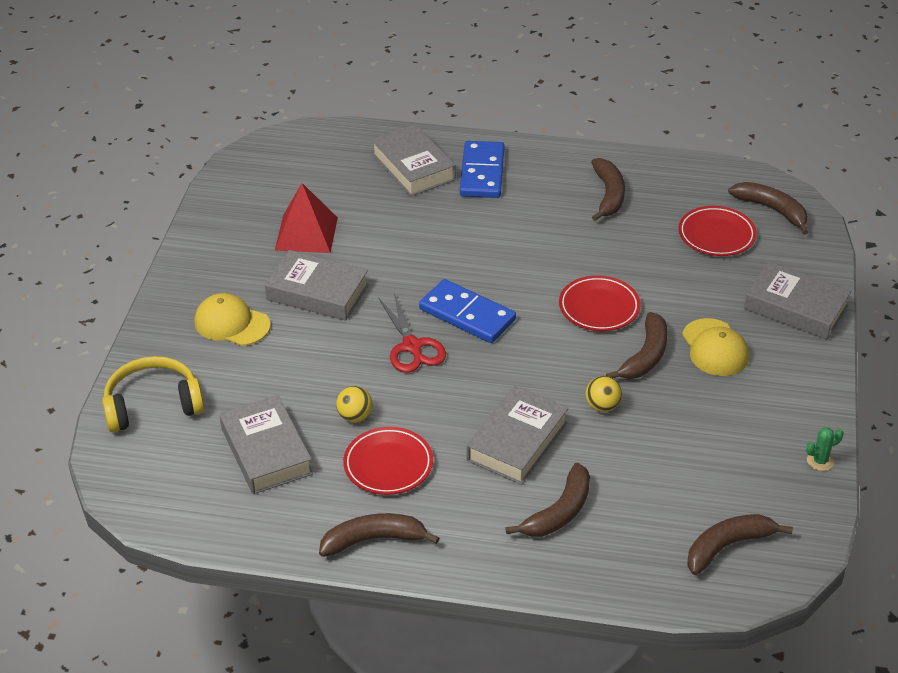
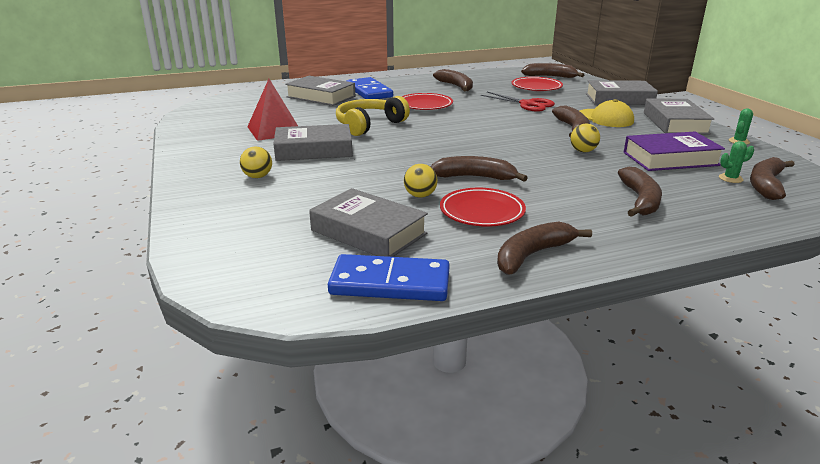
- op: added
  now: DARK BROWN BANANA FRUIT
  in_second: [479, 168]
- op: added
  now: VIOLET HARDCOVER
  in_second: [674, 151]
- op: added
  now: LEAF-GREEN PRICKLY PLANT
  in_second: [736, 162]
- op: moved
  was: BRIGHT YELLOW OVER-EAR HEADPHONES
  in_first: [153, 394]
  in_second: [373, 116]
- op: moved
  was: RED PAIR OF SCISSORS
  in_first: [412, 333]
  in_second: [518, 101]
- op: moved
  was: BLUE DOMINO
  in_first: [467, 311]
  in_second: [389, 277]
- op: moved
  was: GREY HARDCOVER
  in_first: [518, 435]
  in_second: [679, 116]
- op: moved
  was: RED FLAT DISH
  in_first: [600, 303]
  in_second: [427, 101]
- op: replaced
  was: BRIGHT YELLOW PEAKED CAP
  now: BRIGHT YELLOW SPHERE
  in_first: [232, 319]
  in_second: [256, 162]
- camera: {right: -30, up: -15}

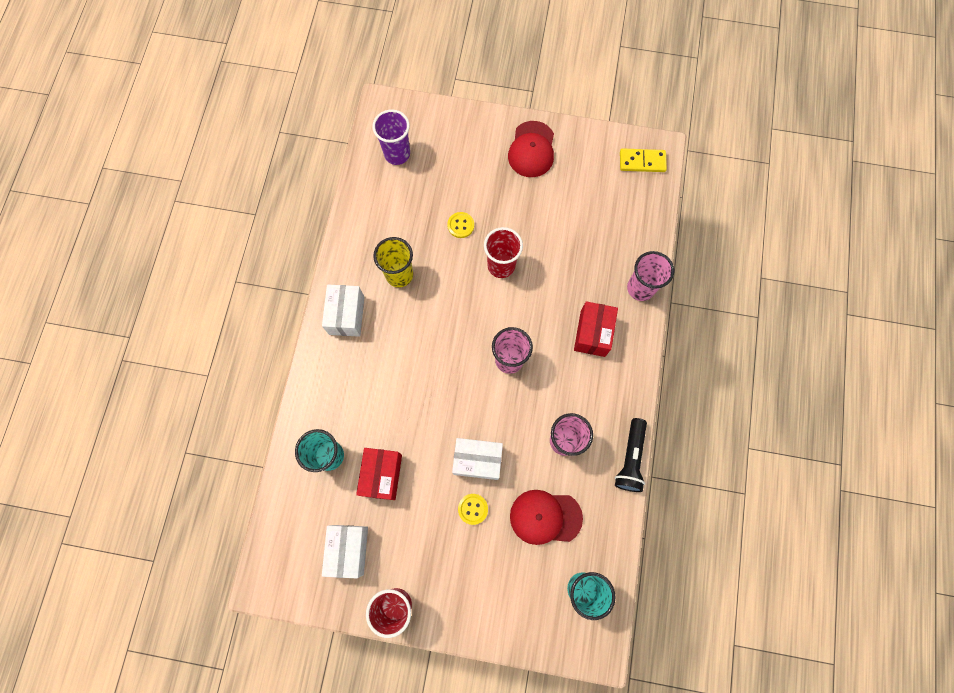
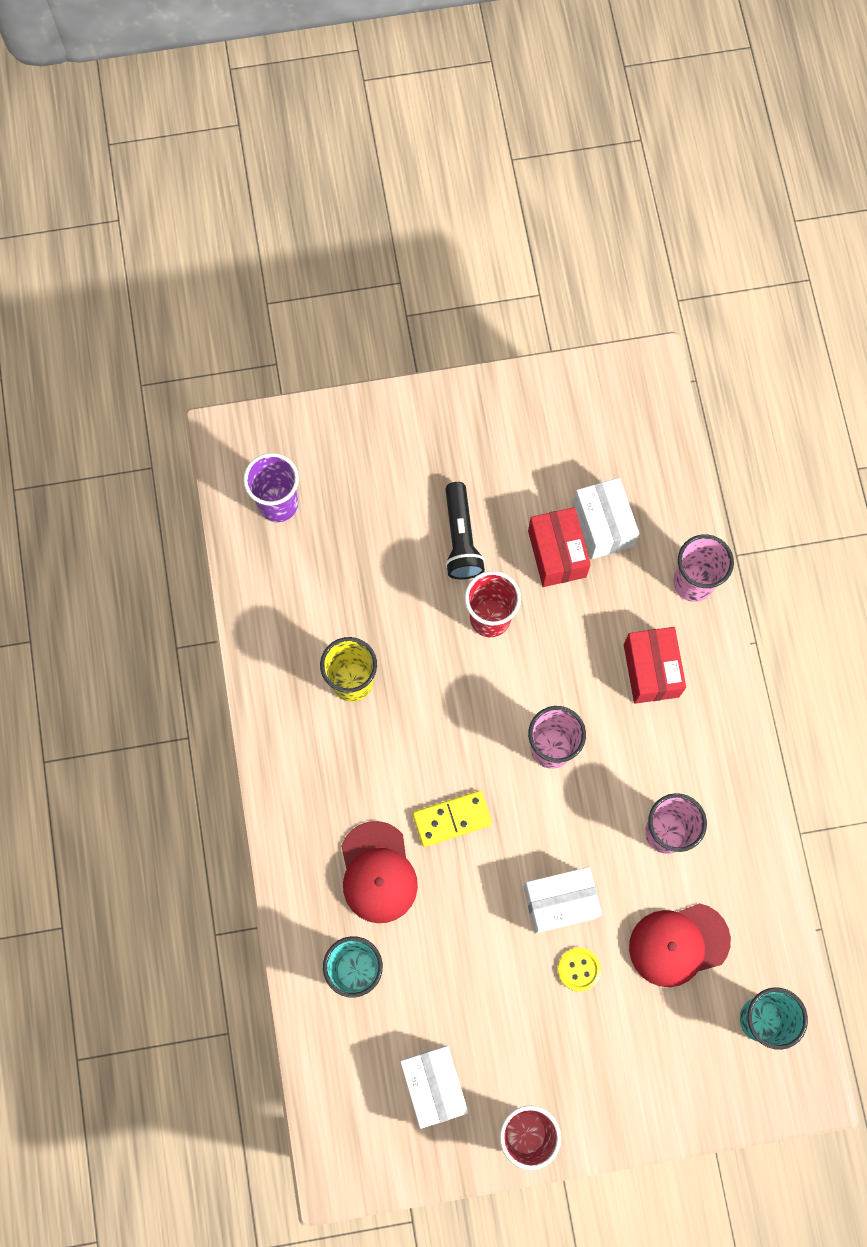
- op: removed
  was: BRIGHT YELLOW SEWING BUTTON
  in_first: [460, 225]
- op: moved
  was: PURE WHITE PARCEL
  in_first: [343, 311]
  in_second: [606, 518]
- op: moved
  was: RED PARCEL
  in_first: [379, 474]
  in_second: [559, 547]
- op: moved
  was: RED PEAKED CAP
  in_first: [531, 149]
  in_second: [379, 872]
- op: moved
  was: EBONY TORCH
  in_first: [631, 455]
  in_second: [465, 530]
- op: moved
  was: BRIGHT YELLOW DOMINO
  in_first: [643, 160]
  in_second: [452, 819]
- camera: {right: -20, up: 0}

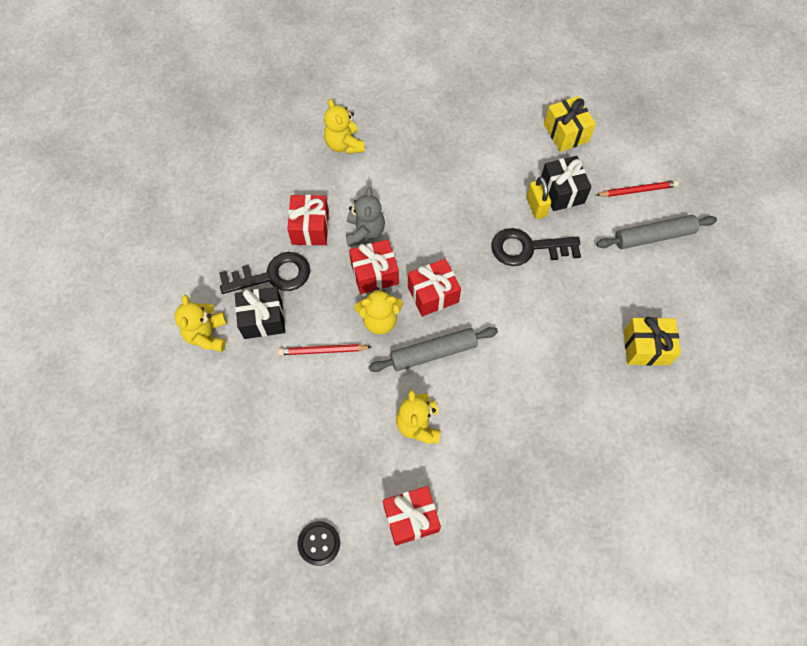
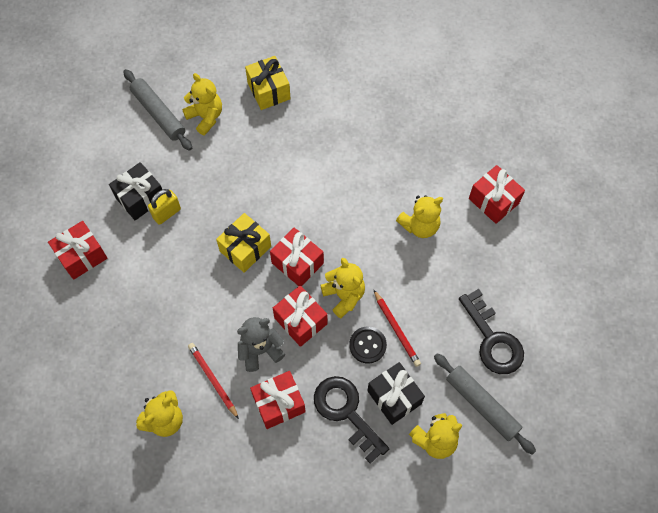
- op: added
  now: RED WRAPPED GIFT
  in_second: [78, 250]
- op: added
  now: BRIGHT YELLOW TEDDY
  in_second: [202, 104]
- op: moved
  was: EBONY SEWING BUTTON
  in_first: [318, 543]
  in_second: [368, 345]
- op: moved
  was: GREY PASTRY ROLLER
  in_first: [433, 349]
  in_second: [485, 404]
- op: moved
  was: EBONY DOOR KEY
  in_first: [536, 247]
  in_second: [491, 331]
- op: moved
  was: BRIGHT YELLOW WRAPPED GIFT
  in_first: [570, 124]
  in_second: [243, 243]
- op: moved
  was: RED LEAD PENCIL
  in_first: [637, 189]
  in_second: [213, 381]
- camera: {right: -115, up: 0}

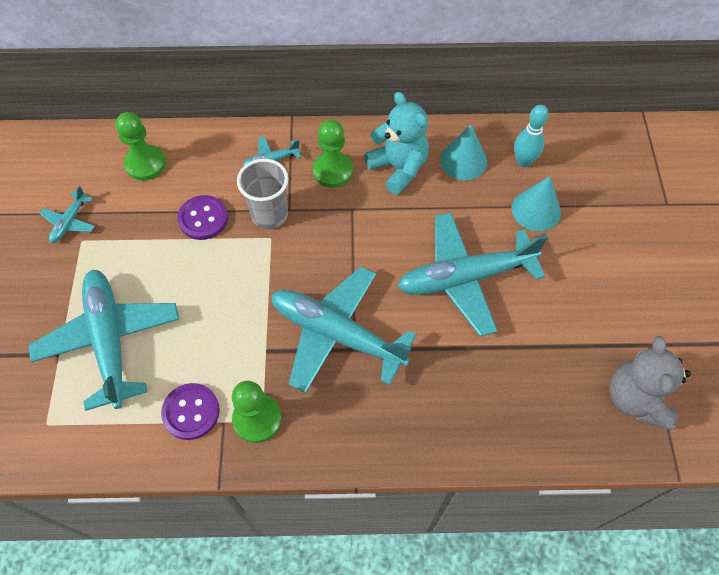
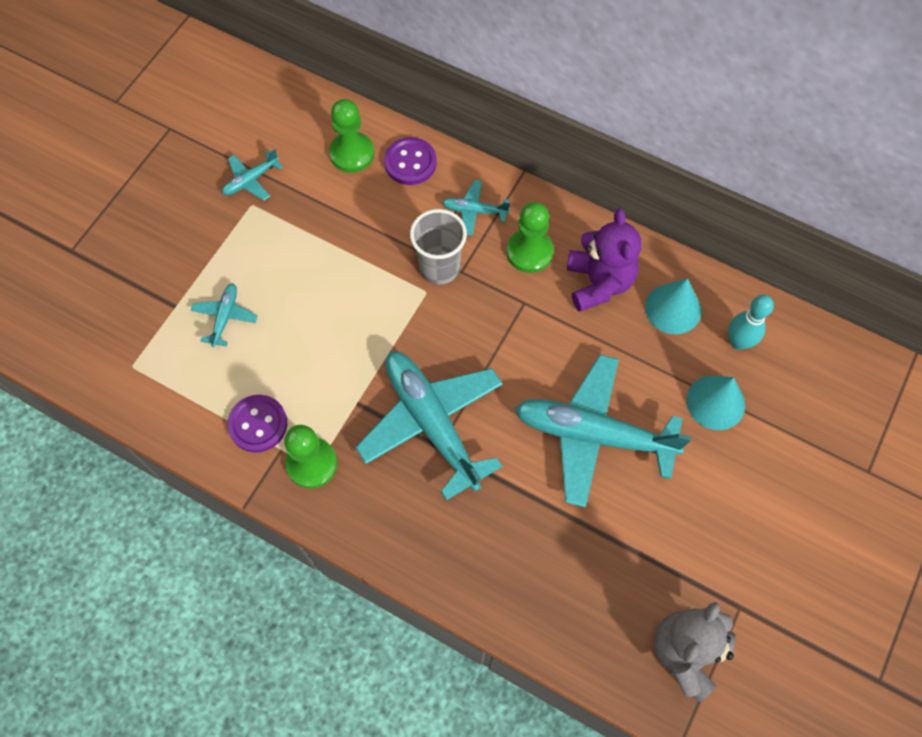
- op: moved
  was: VIOLET SEWING BUTTON
  in_first: [202, 217]
  in_second: [410, 161]
- op: recoloured
  was: AQUA TEDDY
  now: VIOLET TEDDY
  in_first: [396, 143]
  in_second: [604, 260]
- op: resized
  was: AQUA TOY PLANE
  in_first: [104, 340]
  in_second: [224, 315]
  ratio: 0.44
- camera: {right: 30, up: 5}

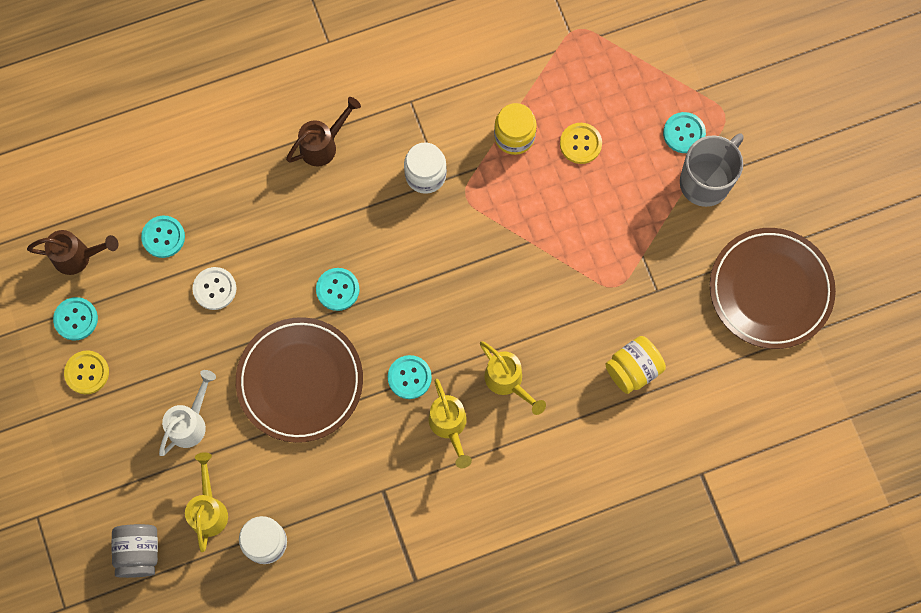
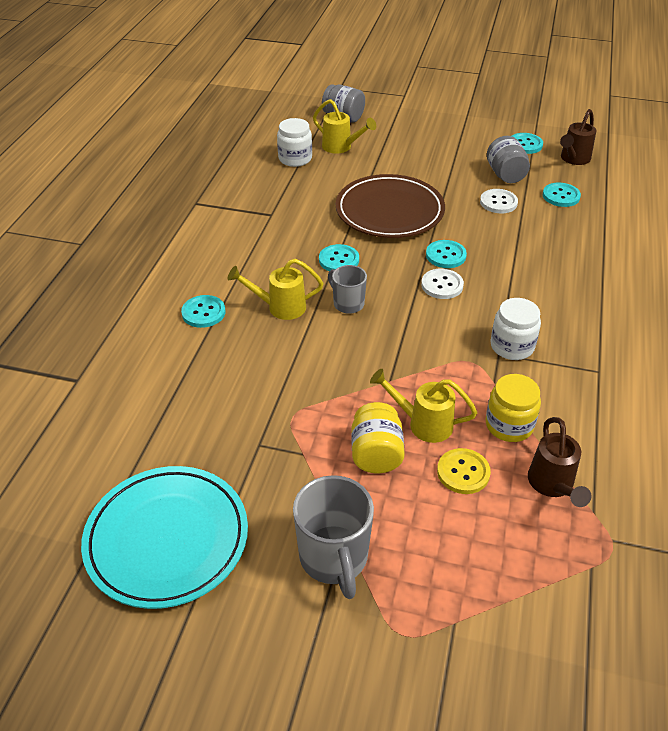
- op: removed
  was: BRIGHT YELLOW SEWING BUTTON
  in_first: [86, 372]
- op: removed
  was: PURE WHITE WATERING CAN
  in_first: [187, 413]
- op: added
  now: GREY MUG
  in_second: [347, 289]
- op: added
  now: PURE WHITE SEWING BUTTON
  in_second: [442, 284]
- op: added
  now: GREY JAR
  in_second: [508, 159]
- op: moved
  was: DARK BROWN WATERING CAN
  in_first: [323, 132]
  in_second: [560, 462]
- op: moved
  was: BRIGHT YELLOW WATERING CAN
  in_first: [450, 423]
  in_second: [424, 406]
- op: moved
  was: BRIGHT YELLOW JAR
  in_first: [635, 365]
  in_second: [378, 437]
- op: moved
  was: AQUA SEWING BUTTON
  in_first: [684, 132]
  in_second: [203, 311]
- op: recoloured
  was: DARK BROWN FLAT DISH
  now: AQUA FLAT DISH
  in_first: [773, 288]
  in_second: [164, 537]
- camera: {right: 125, up: -30}

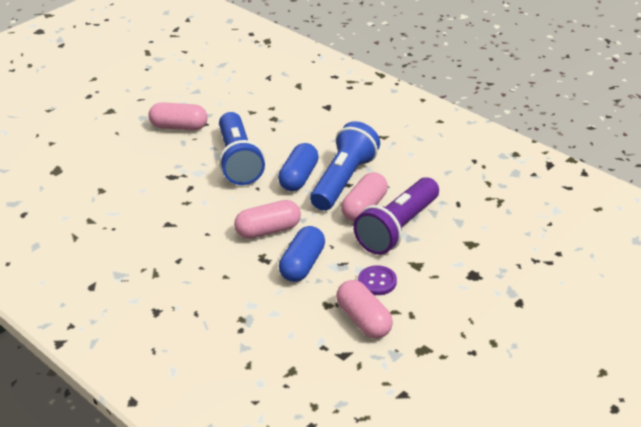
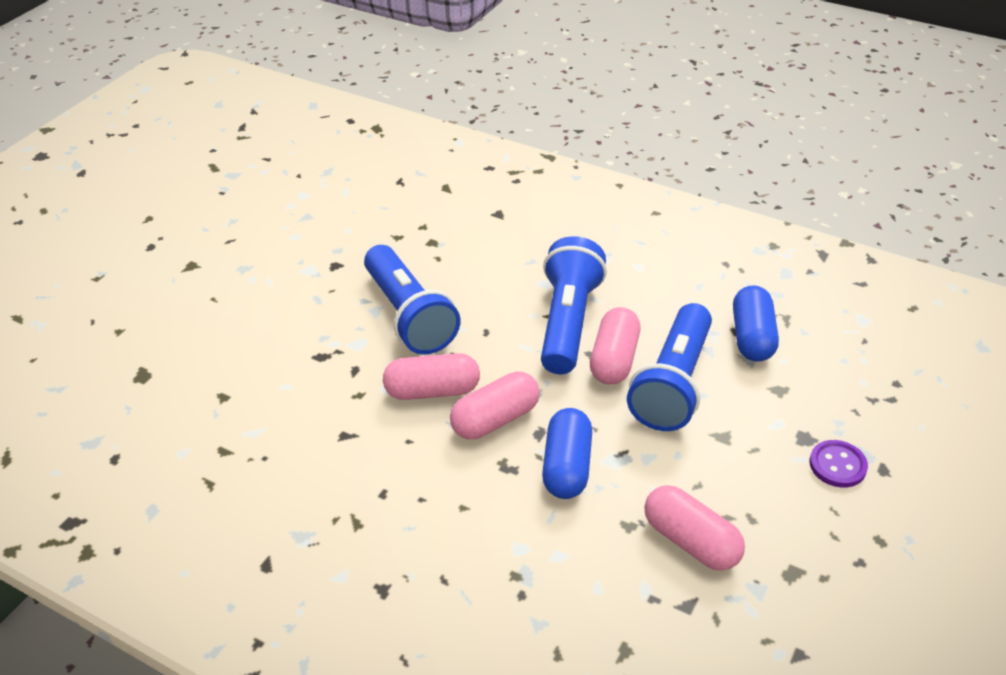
- op: moved
  was: PINK PILL SHAPE
  in_first: [178, 116]
  in_second: [431, 376]
- op: moved
  was: BLUE PILL SHAPE
  in_first: [298, 167]
  in_second: [756, 323]
- op: moved
  was: VIOLET SEWING BUTTON
  in_first: [377, 280]
  in_second: [839, 464]
- op: recoloured
  was: VIOLET TORCH
  now: BLUE TORCH
  in_first: [396, 216]
  in_second: [669, 367]
- camera: {right: -15, up: 5}

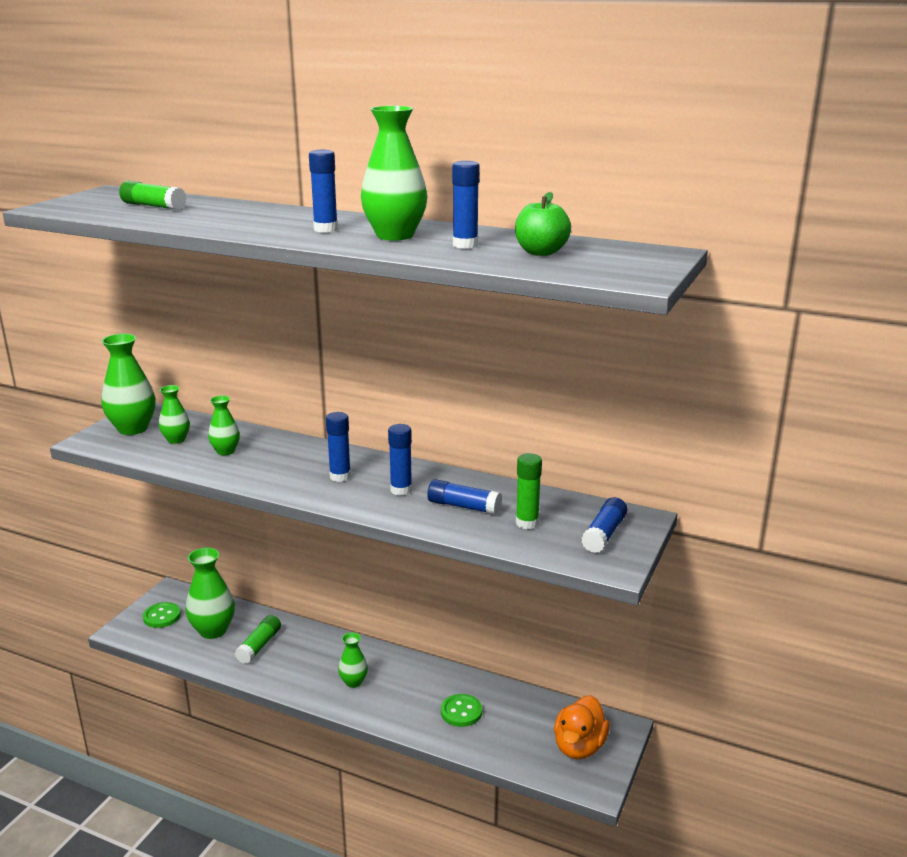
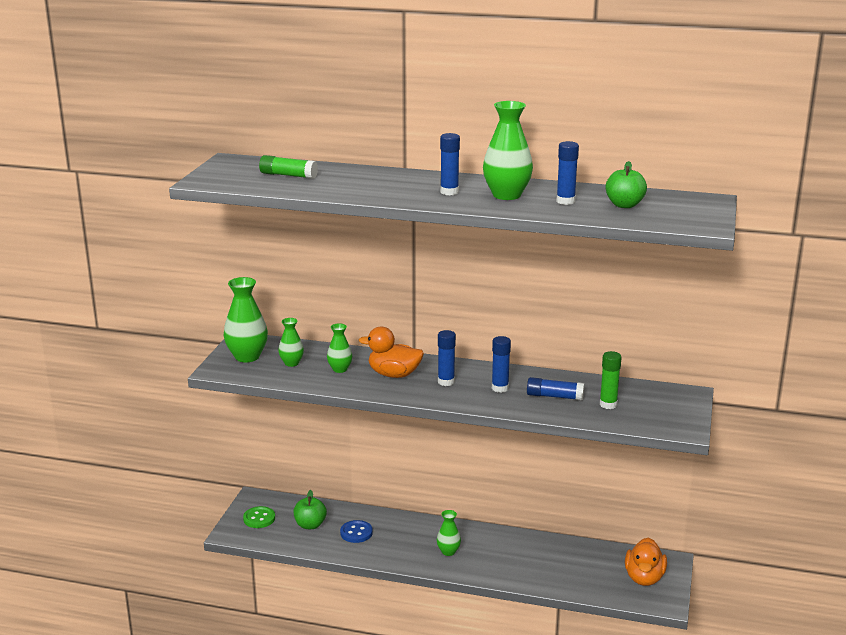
- op: removed
  was: LEAF-GREEN SEWING BUTTON
  in_first: [461, 710]
- op: removed
  was: BLUE GLUE STICK
  in_first: [604, 525]
- op: added
  now: ORANGE-COLOURED TOY DUCK
  in_second: [391, 352]
- op: replaced
  was: LEAF-GREEN VASE
  now: LEAF-GREEN APPLE
  in_first: [210, 593]
  in_second: [310, 509]
- op: replaced
  was: LEAF-GREEN GLUE STICK
  now: BLUE SEWING BUTTON
  in_first: [258, 639]
  in_second: [356, 531]
- camera: {right: -10, up: 0}

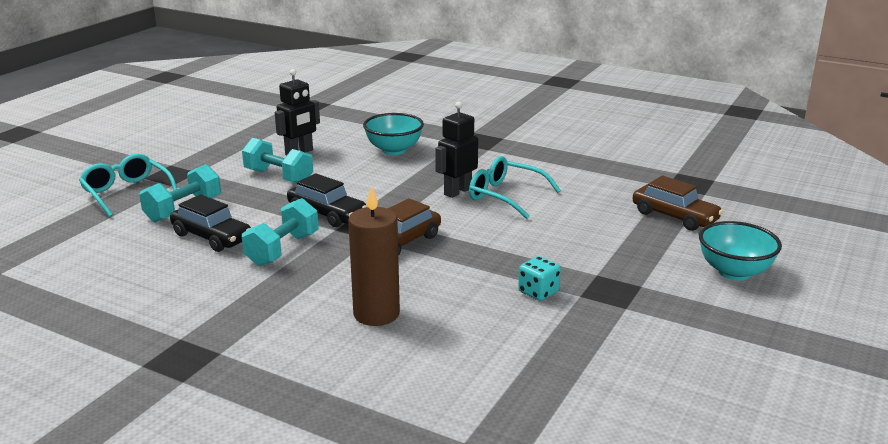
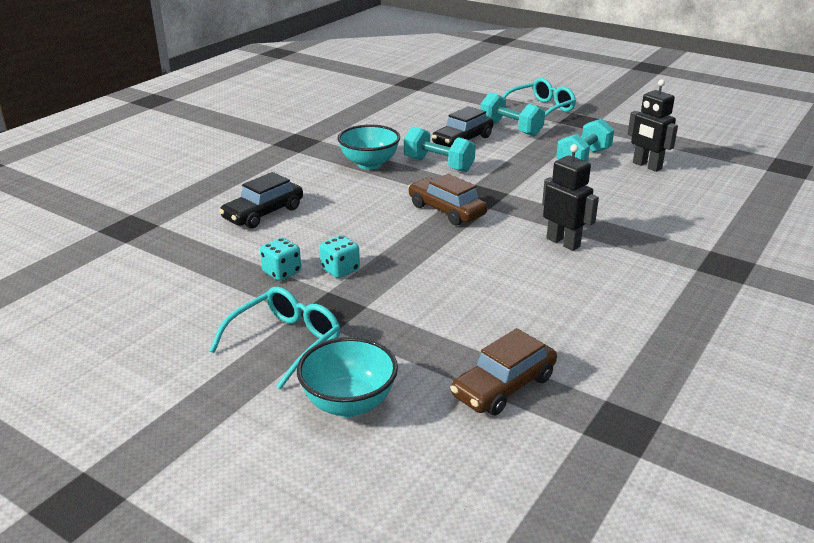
- op: removed
  was: DARK BROWN WAX CANDLE
  in_first: [374, 256]
- op: added
  now: AQUA DIE
  in_second: [280, 259]
- op: moved
  was: EBONY AUTOMOBILE
  in_first: [327, 200]
  in_second: [261, 200]
- op: moved
  was: AQUA DEEP DISH
  in_first: [393, 134]
  in_second: [368, 147]
- op: moved
  was: AQUA GLASSES
  in_first: [515, 187]
  in_second: [274, 338]
- camera: {right: 95, up: 5}

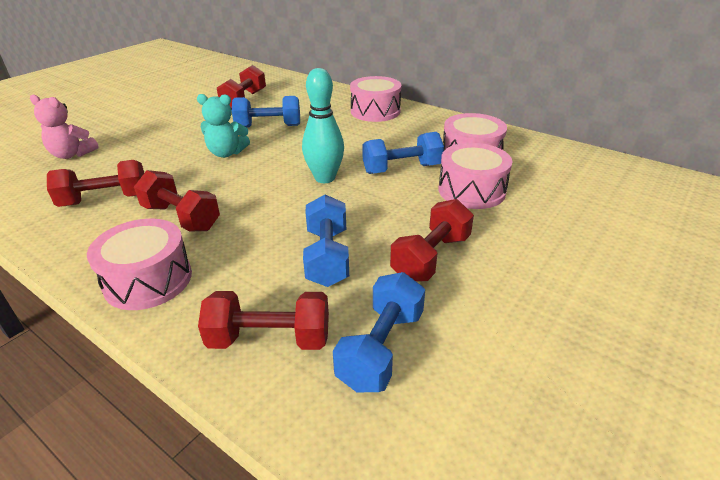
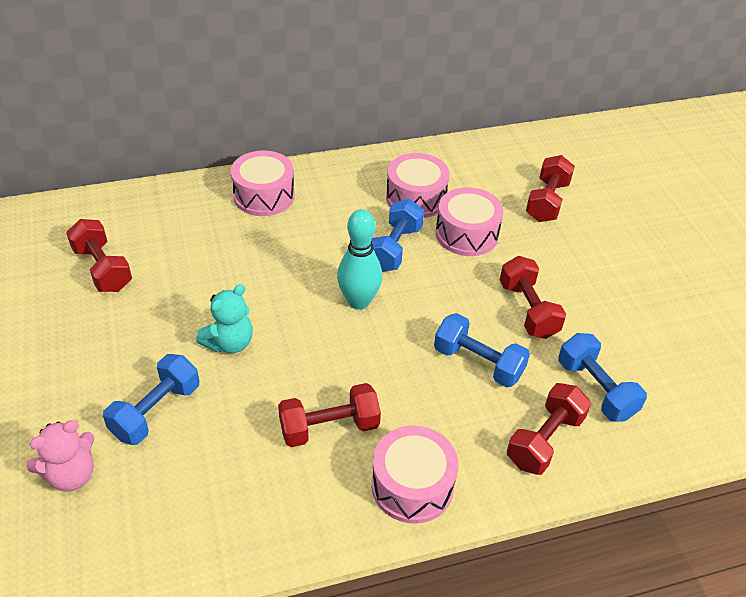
- op: moved
  was: RED HAND WEIGHT
  in_first: [95, 183]
  in_second: [550, 188]
- op: moved
  was: BLUE HAND WEIGHT
  in_first: [266, 111]
  in_second: [151, 399]
- camera: {right: -55, up: 10}

